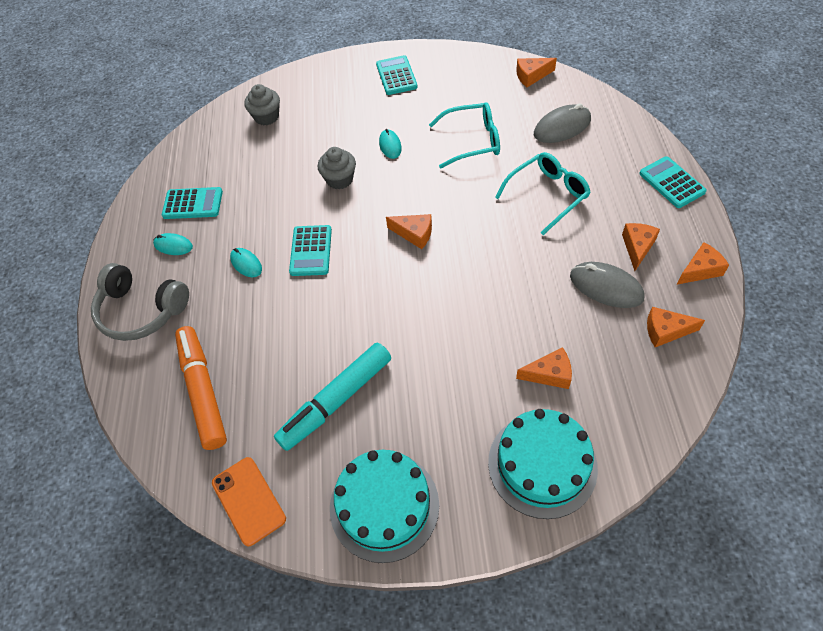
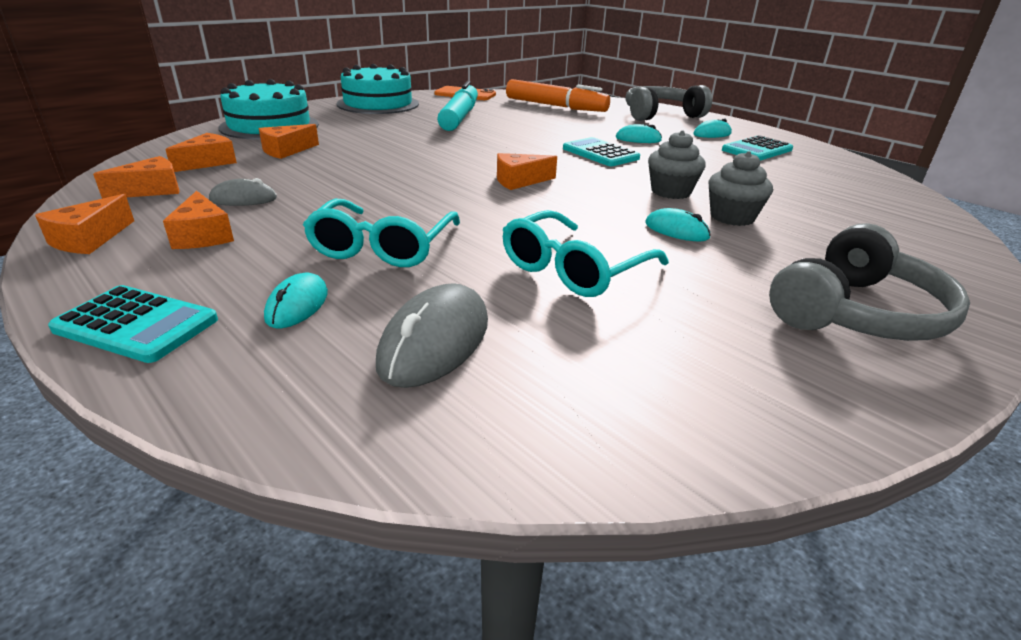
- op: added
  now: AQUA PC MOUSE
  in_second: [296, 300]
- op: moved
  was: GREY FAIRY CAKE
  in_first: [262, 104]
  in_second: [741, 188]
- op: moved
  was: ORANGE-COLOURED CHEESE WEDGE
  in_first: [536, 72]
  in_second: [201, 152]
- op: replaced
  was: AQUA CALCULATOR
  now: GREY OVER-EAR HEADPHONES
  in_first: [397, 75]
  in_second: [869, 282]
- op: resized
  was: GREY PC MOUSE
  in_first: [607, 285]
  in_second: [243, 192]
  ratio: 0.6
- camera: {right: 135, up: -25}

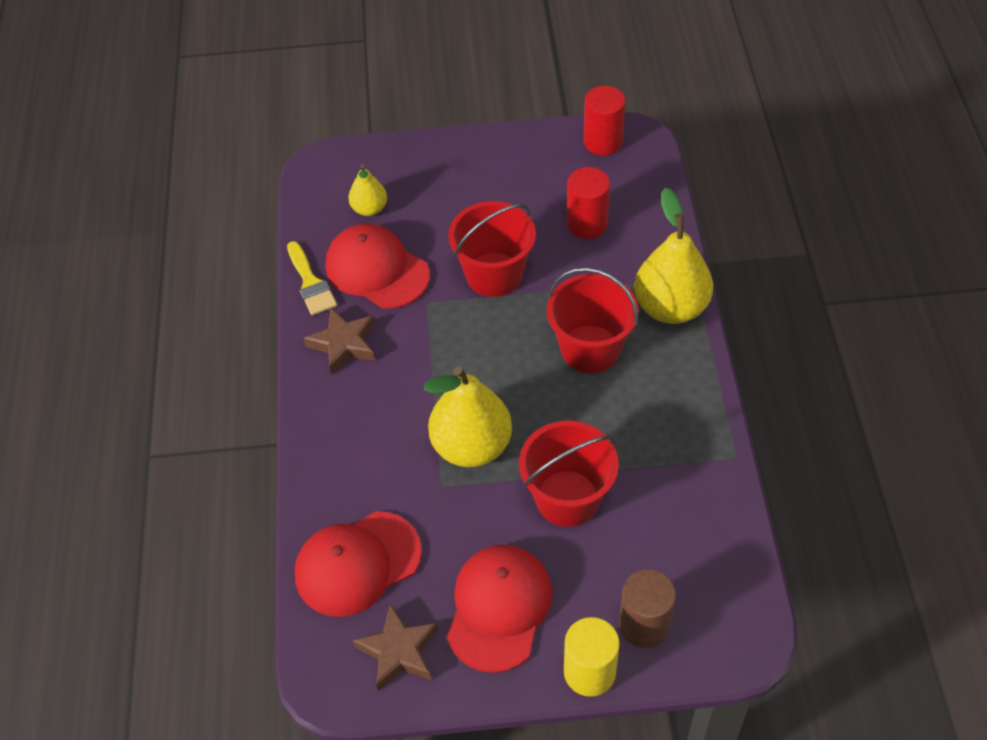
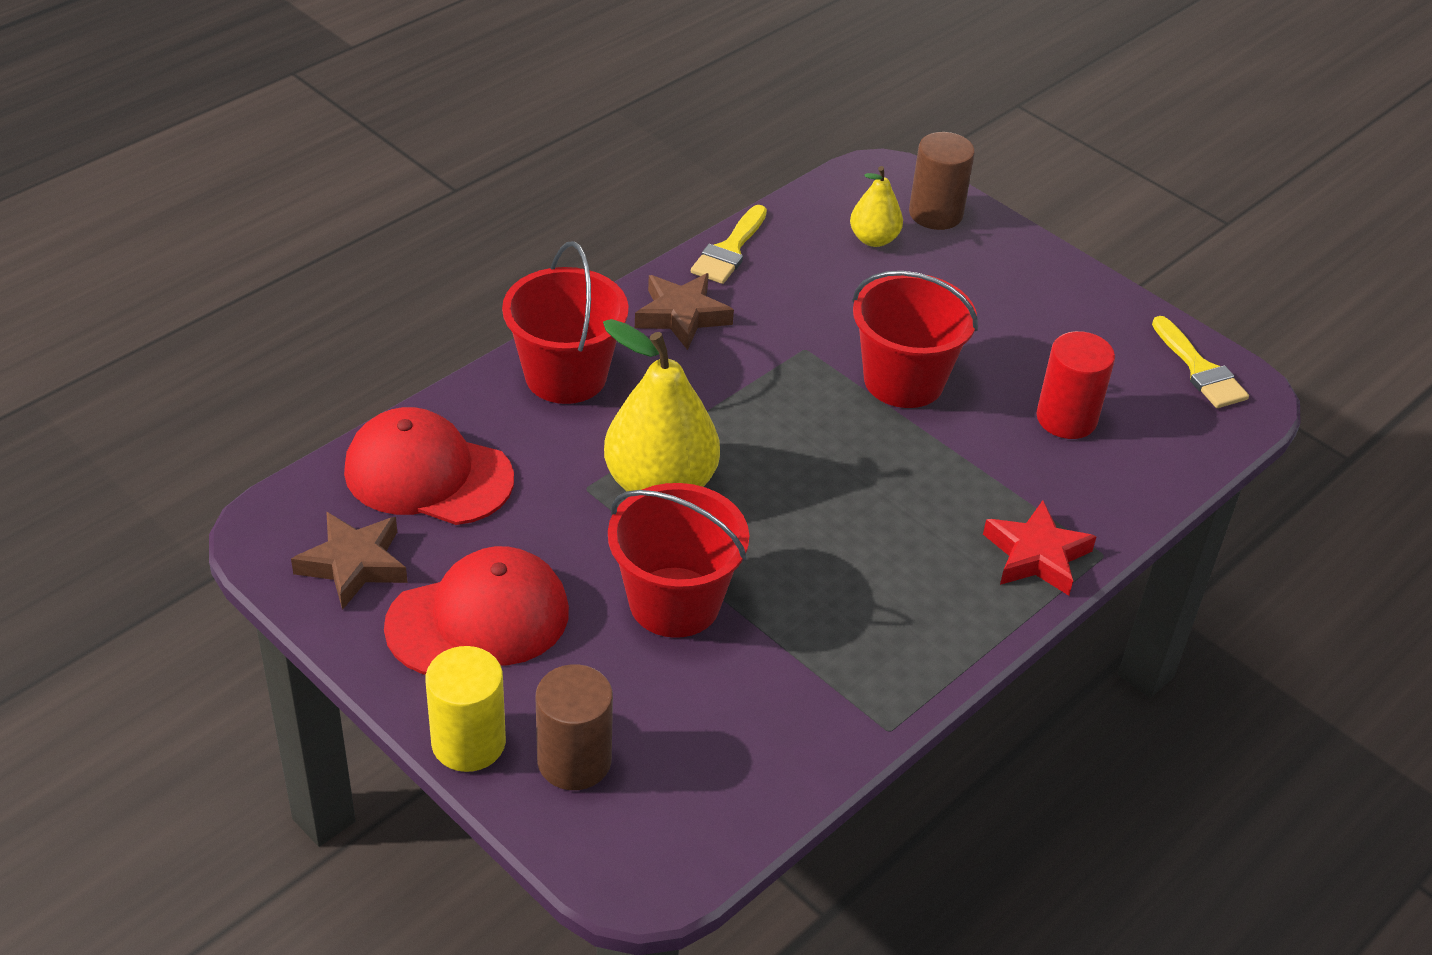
- op: removed
  was: RED PEAKED CAP
  in_first: [378, 266]
- op: added
  now: DARK BROWN SOLID CYLINDER
  in_second: [942, 181]
- op: moved
  was: RED BUCKET
  in_first: [593, 320]
  in_second: [565, 322]
- op: replaced
  was: RED SOLID CYLINDER
  now: BRIGHT YELLOW BRUSH
  in_first: [604, 121]
  in_second: [1200, 362]
- op: replaced
  was: BRIGHT YELLOW TOY PEAR
  now: RED STAR SHAPE
  in_first: [673, 256]
  in_second: [1040, 548]
- camera: {right: 45, up: -10}

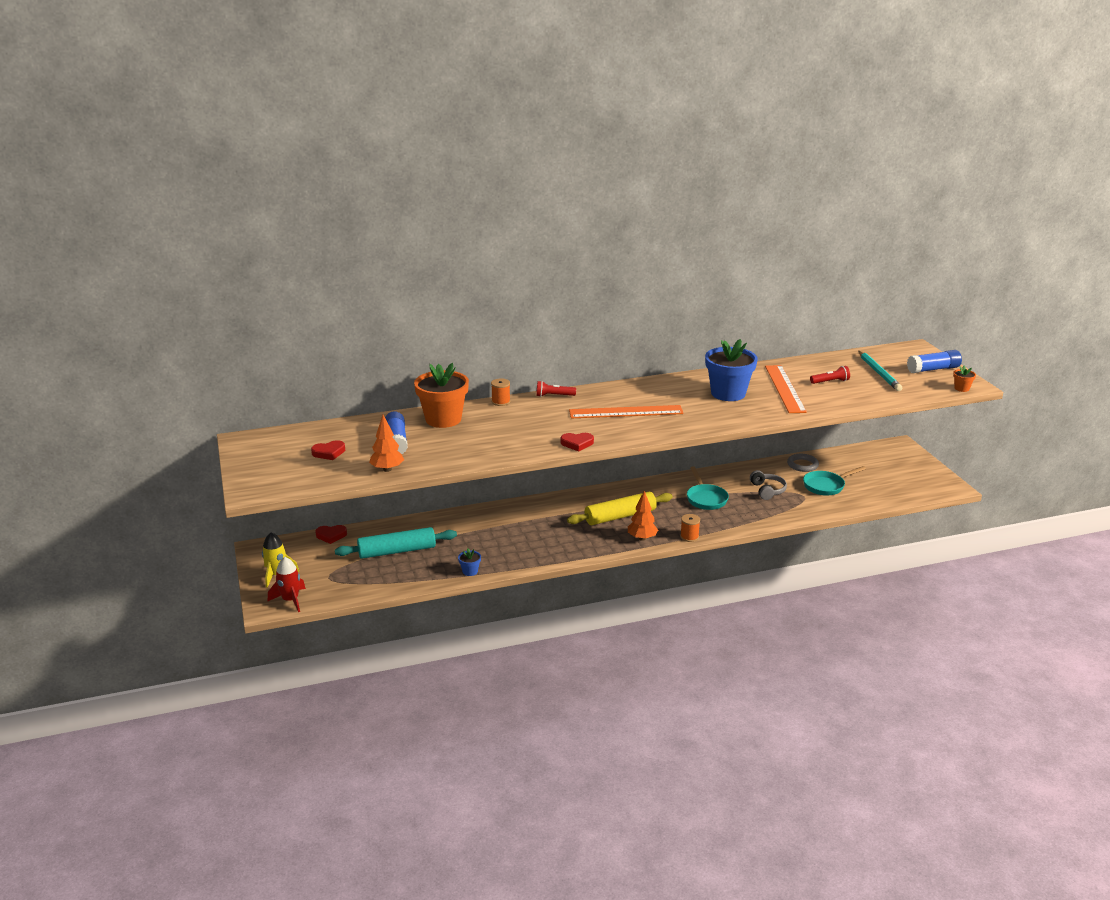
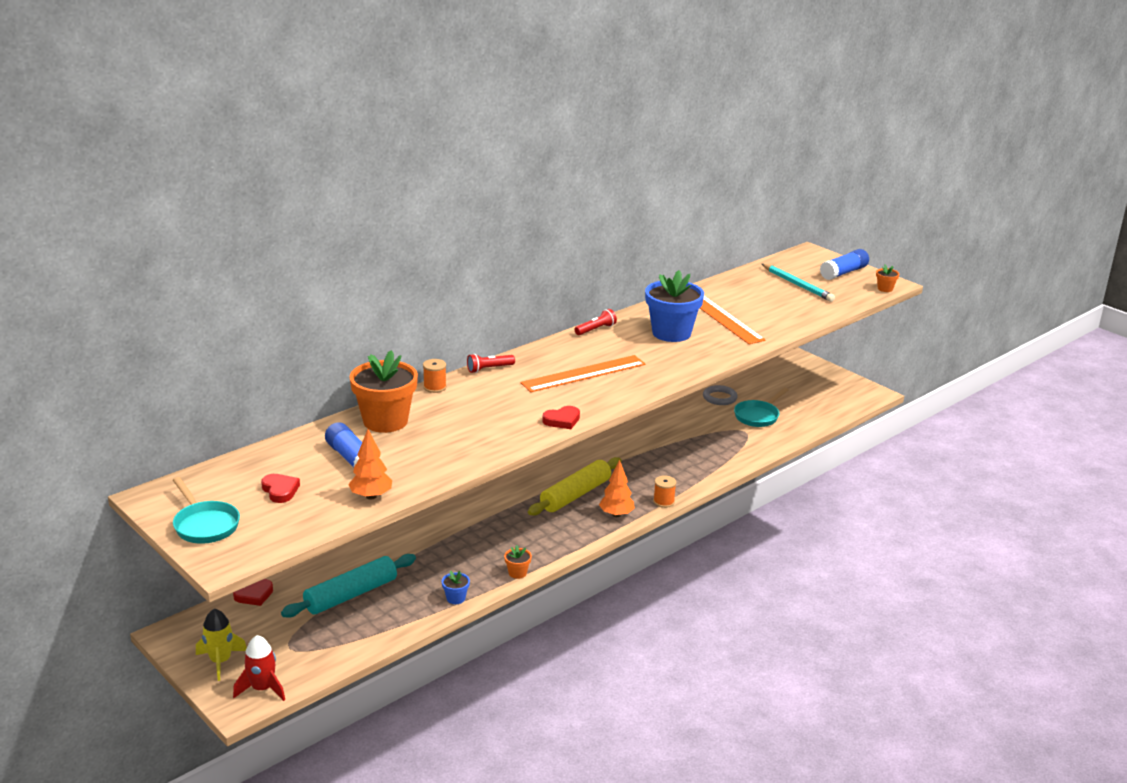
- op: removed
  was: GREY OVER-EAR HEADPHONES
  in_first: [768, 485]
- op: added
  now: ORANGE-COLOURED FLOWER POT
  in_second: [518, 562]
- op: moved
  was: AQUA FRYING PAN
  in_first: [708, 488]
  in_second: [206, 510]
- op: moved
  was: RED TORCH
  in_first: [830, 375]
  in_second: [596, 322]
- op: turned
  was: RED HEART SHAPE
  in_first: [328, 450]
  in_second: [280, 488]
  clockwise: -75
- camera: {right: -25, up: 0}

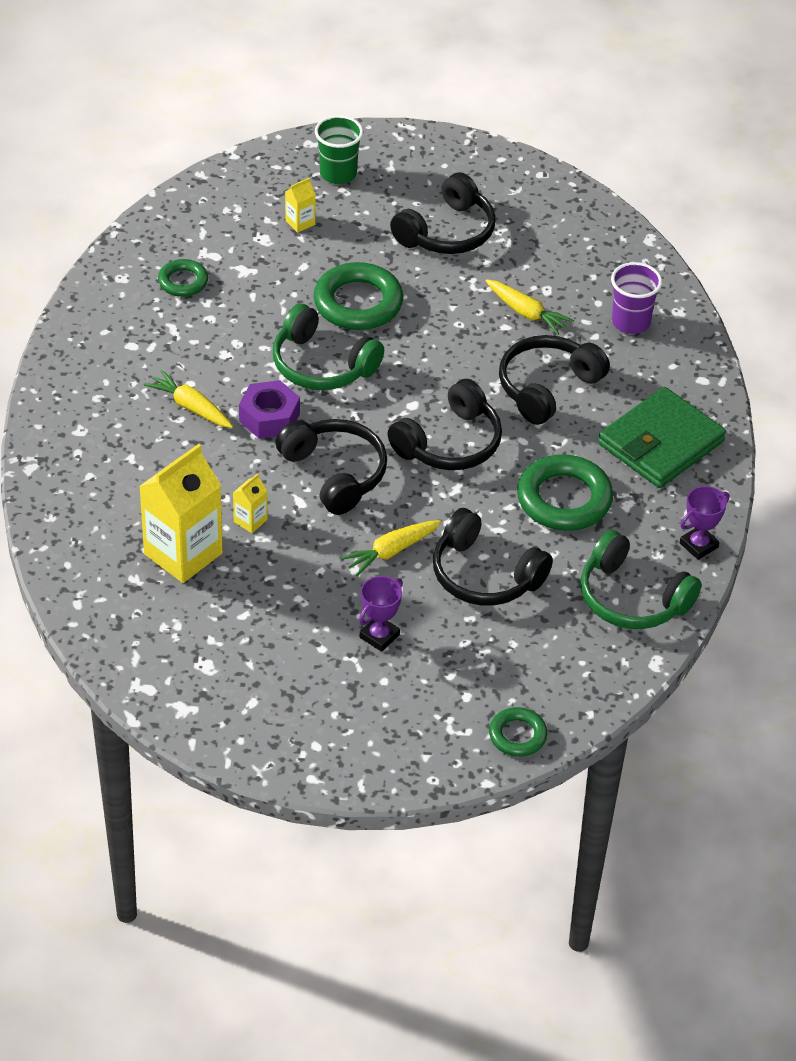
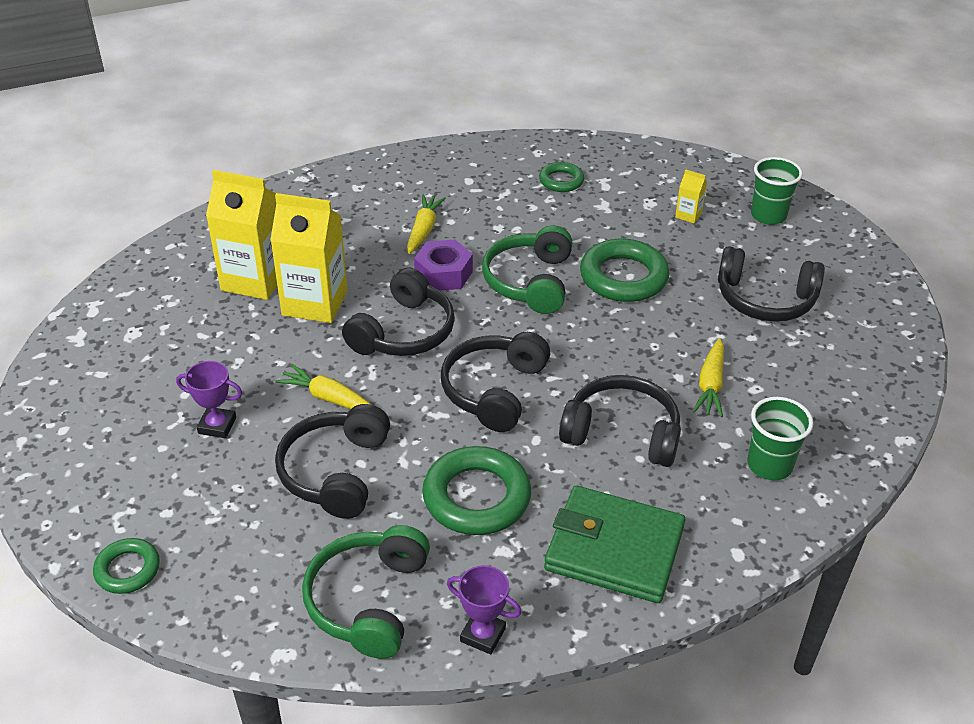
- op: recoloured
  was: VIOLET TUMBLER
  now: LEAF-GREEN TUMBLER
  in_first: [636, 298]
  in_second: [780, 438]
- op: turned
  was: EBONY OVER-EAR HEADPHONES
  in_first: [444, 424]
  in_second: [495, 382]
  clockwise: 90
- op: resized
  was: BRIGHT YELLOW JUICE CARTON
  in_first: [250, 503]
  in_second: [308, 258]
  ratio: 2.28
- camera: {right: 65, up: -5}

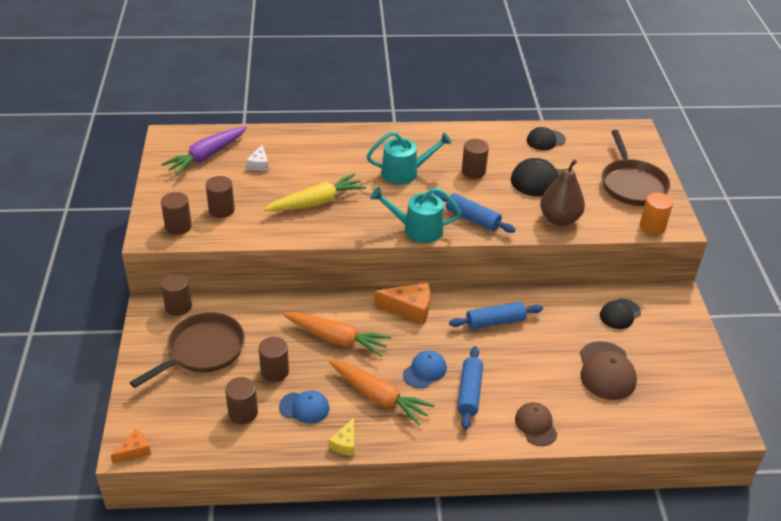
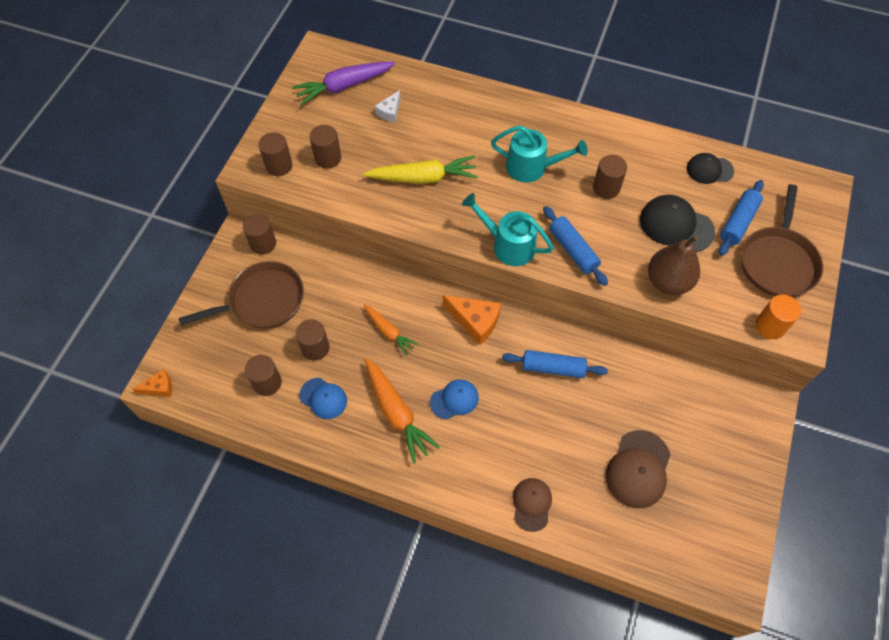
- op: removed
  was: BRIGHT YELLOW CHEESE WEDGE
  in_first: [341, 437]
- op: removed
  was: EBONY PEAKED CAP
  in_first: [620, 314]
- op: moved
  was: BLUE PASTRY ROLLER
  in_first: [470, 388]
  in_second: [741, 218]
- op: resized
  was: ORANGE-COLOURED CARROT
  in_first: [337, 334]
  in_second: [390, 330]
  ratio: 0.62
- camera: {right: 25, up: 20}

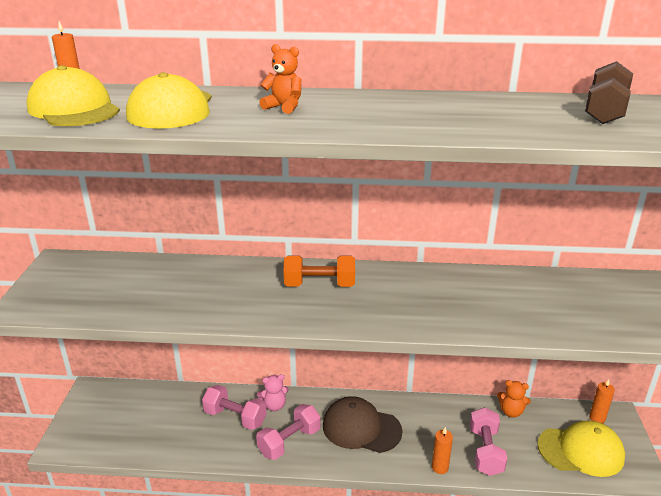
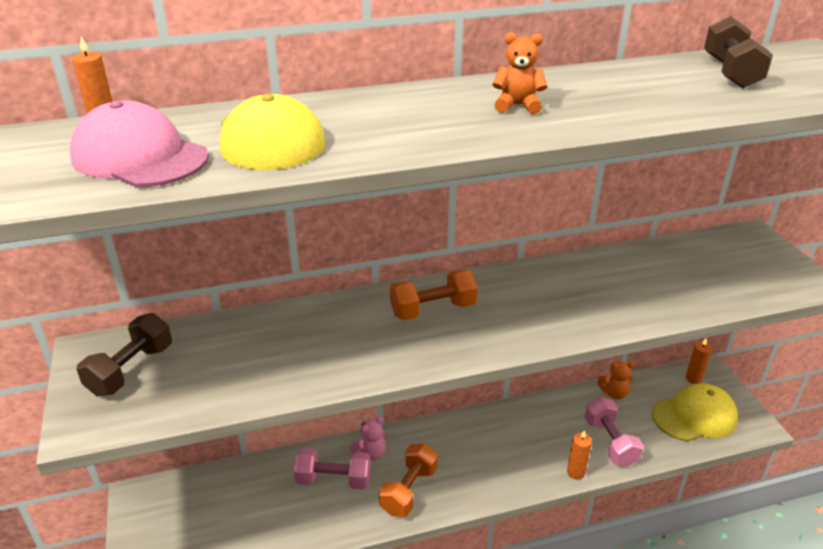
- op: removed
  was: DARK BROWN PEAKED CAP
  in_first: [362, 424]
- op: added
  now: DARK BROWN HAND WEIGHT
  in_second: [124, 355]
- op: moved
  was: ORANGE-COLOURED TEDDY
  in_first: [280, 79]
  in_second: [520, 73]
- op: recoloured
  was: BRIGHT YELLOW PEAKED CAP
  now: PINK PEAKED CAP
  in_first: [73, 95]
  in_second: [139, 143]
- op: recoloured
  was: PINK HAND WEIGHT
  now: ORANGE-COLOURED HAND WEIGHT
  in_first: [288, 432]
  in_second: [408, 480]
- camera: {right: -20, up: 5}

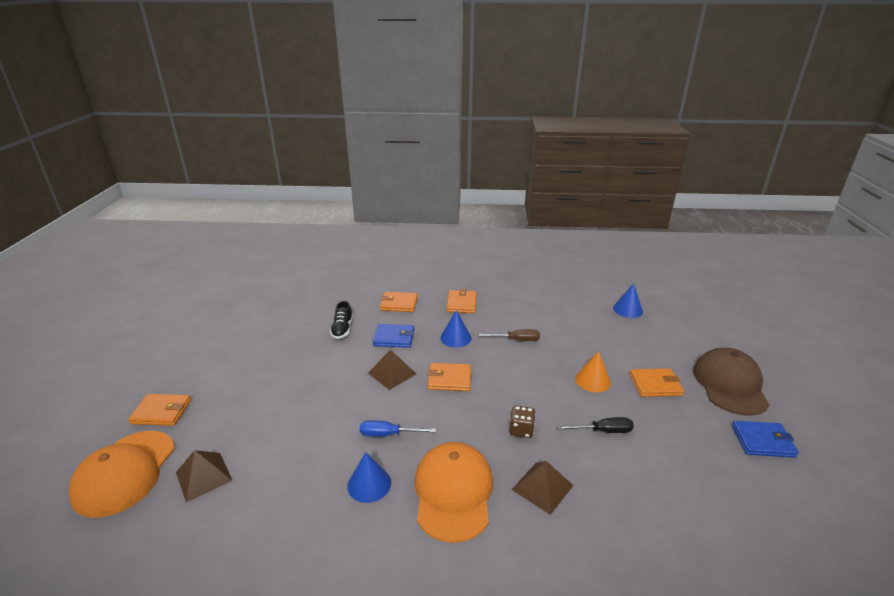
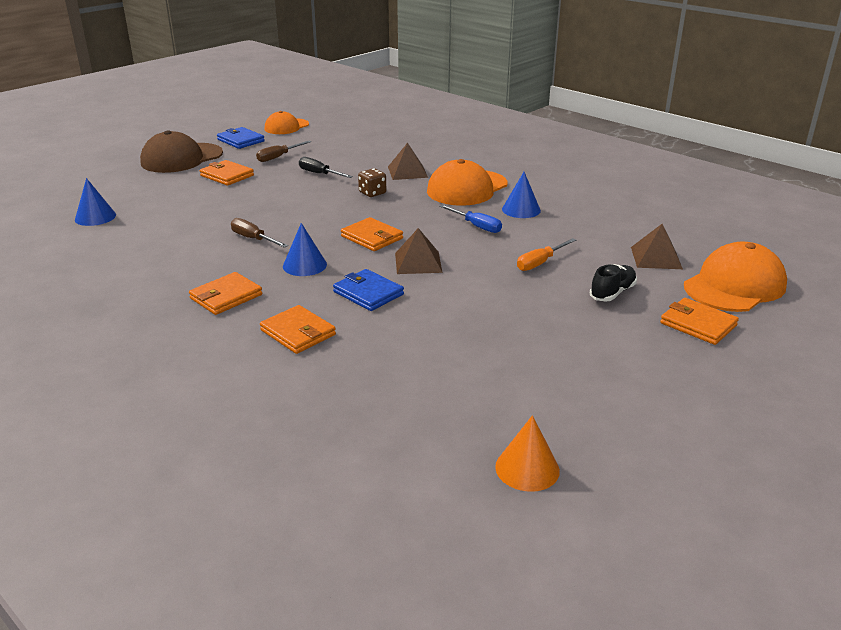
- op: added
  now: DARK BROWN FLAT SCREWDRIVER
  in_second: [283, 151]
- op: added
  now: ORANGE-COLOURED PEAKED CAP
  in_second: [287, 122]
- op: added
  now: ORANGE-COLOURED FLAT SCREWDRIVER
  in_second: [546, 254]
- op: moved
  was: EBONY LACE-UP SHOE
  in_first: [341, 320]
  in_second: [613, 282]
- op: moved
  was: ORANGE-COLOURED CONE
  in_first: [593, 372]
  in_second: [527, 453]
- camera: {right: -140, up: 0}

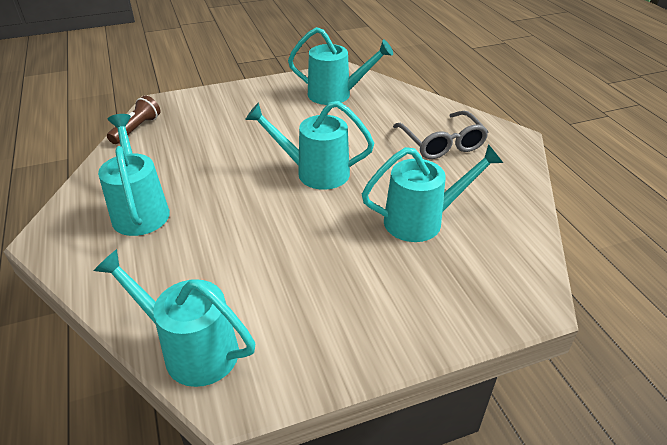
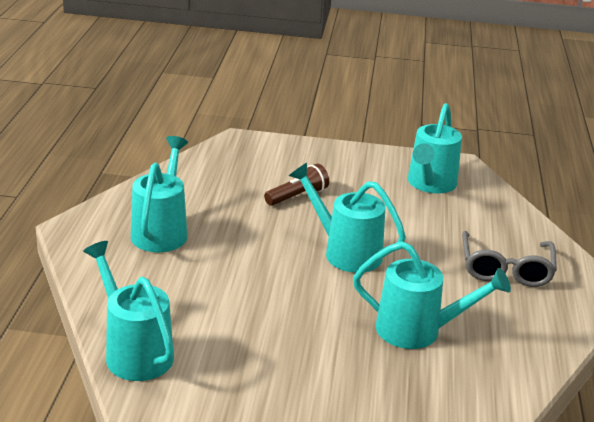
- op: moved
  was: DARK BROWN TORCH
  in_first: [133, 120]
  in_second: [296, 184]
- op: turned
  was: AQUA WATERING CAN
  in_first: [340, 66]
  in_second: [435, 148]
  clockwise: 75
- camera: {right: 25, up: -10}

